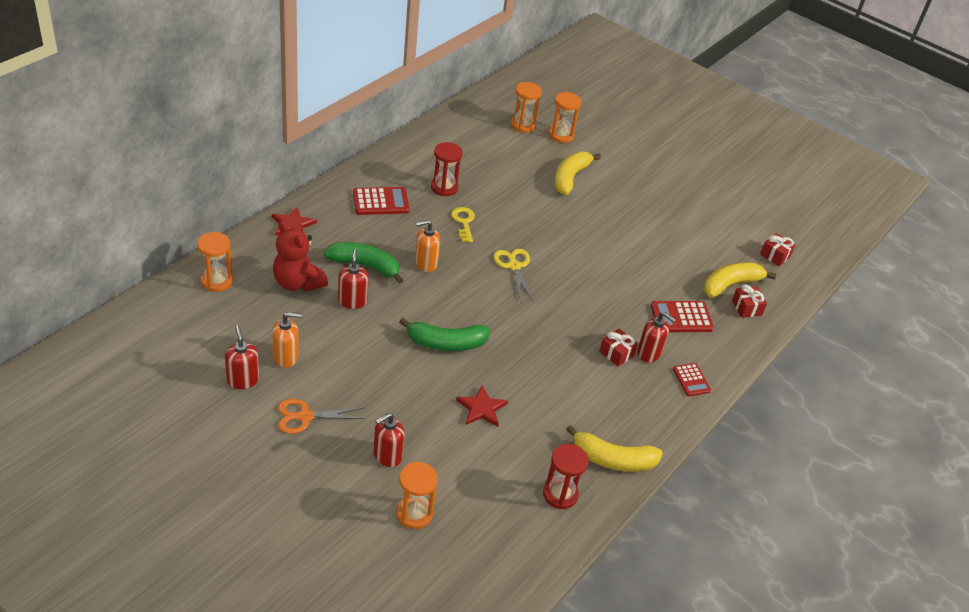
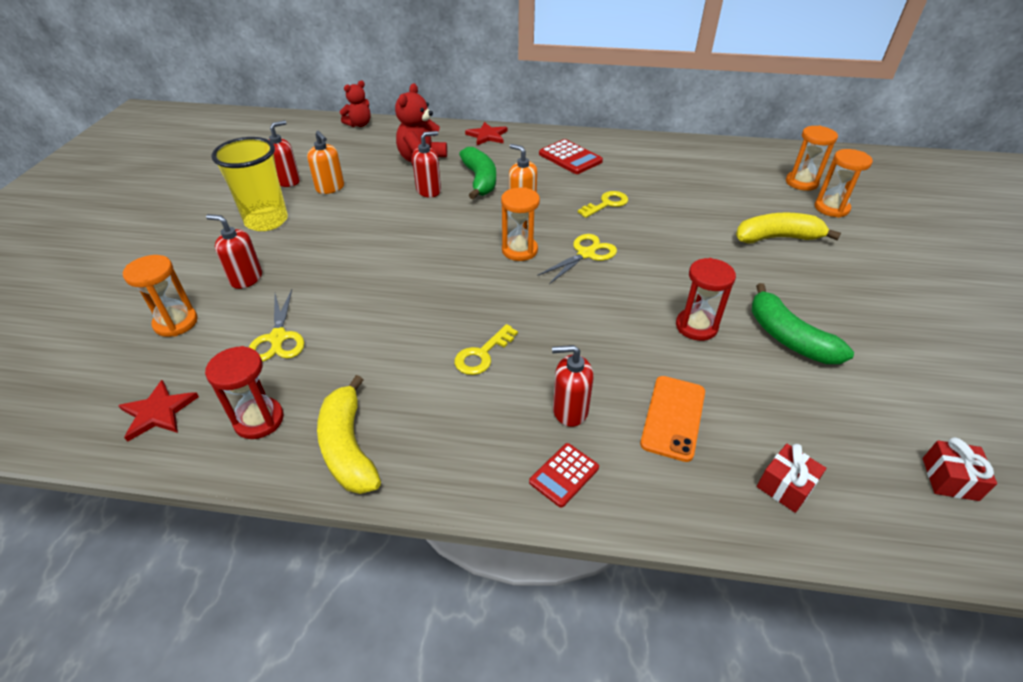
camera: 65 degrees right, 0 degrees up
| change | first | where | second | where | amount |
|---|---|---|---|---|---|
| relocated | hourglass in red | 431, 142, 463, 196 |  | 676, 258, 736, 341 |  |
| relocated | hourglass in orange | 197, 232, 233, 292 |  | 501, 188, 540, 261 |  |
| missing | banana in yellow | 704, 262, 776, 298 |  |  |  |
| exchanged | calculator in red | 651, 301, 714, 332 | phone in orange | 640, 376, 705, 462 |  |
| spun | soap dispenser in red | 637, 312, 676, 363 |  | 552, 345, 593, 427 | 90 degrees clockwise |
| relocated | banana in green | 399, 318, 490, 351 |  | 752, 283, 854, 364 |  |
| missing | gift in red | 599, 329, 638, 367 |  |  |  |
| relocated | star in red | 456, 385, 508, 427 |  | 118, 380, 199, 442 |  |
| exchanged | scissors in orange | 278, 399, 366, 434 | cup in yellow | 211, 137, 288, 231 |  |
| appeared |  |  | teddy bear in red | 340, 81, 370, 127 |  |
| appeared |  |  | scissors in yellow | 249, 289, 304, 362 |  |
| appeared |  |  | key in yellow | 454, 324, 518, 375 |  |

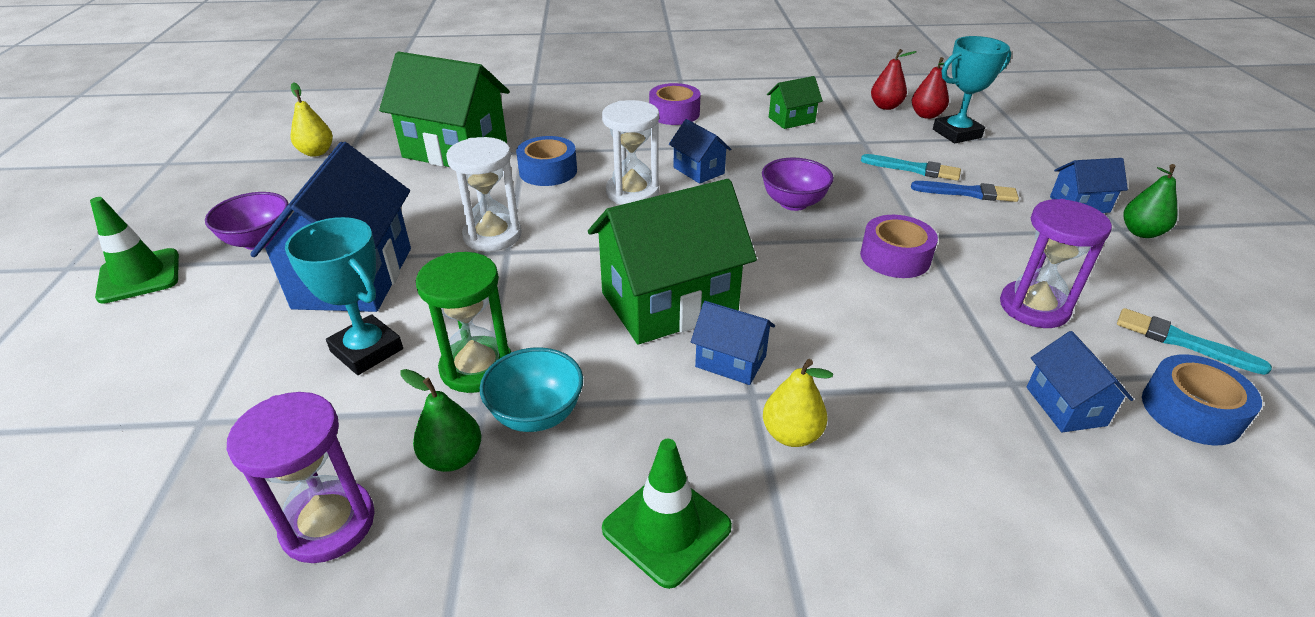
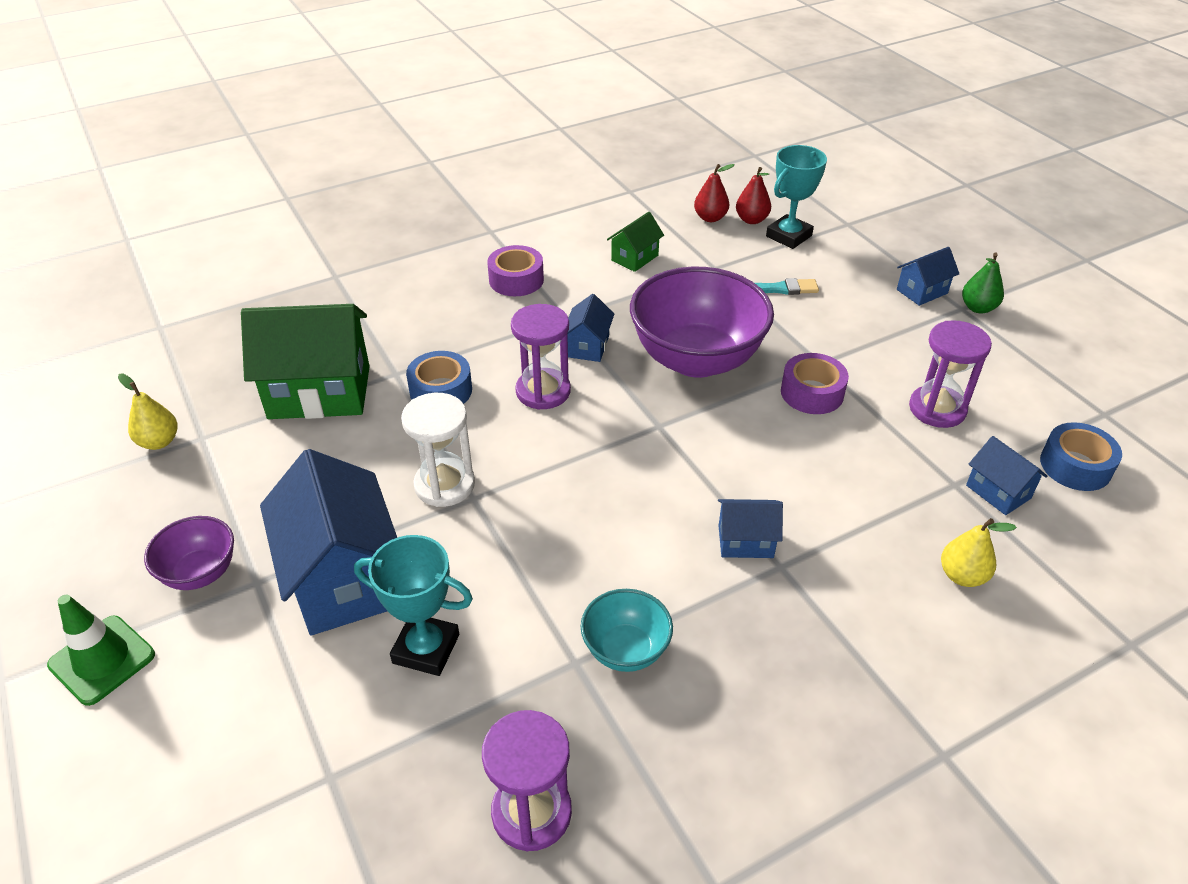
camera: 25 degrees left, 5 degrees up
| change | first | where | second | where | amount |
|---|---|---|---|---|---|
| colour | hourglass in white | 602, 100, 659, 205 | hourglass in purple | 511, 304, 571, 410 |  |
| spun | house in blue | 669, 119, 731, 184 |  | 567, 294, 614, 362 | 75 degrees clockwise |
| size | bowl in purple | 762, 158, 834, 211 |  | 630, 267, 774, 378 | x2.03 |
| missing | house in green | 588, 179, 757, 345 |  |  |  |
| missing | brush in blue | 911, 181, 1019, 202 |  |  |  |
| missing | hourglass in green | 416, 252, 511, 393 |  |  |  |
| missing | brush in turquoise | 1117, 308, 1272, 375 |  |  |  |
| relocated | pear in yellow | 763, 359, 833, 447 |  | 941, 518, 1017, 587 |  |
| missing | pear in green | 400, 369, 481, 472 |  |  |  |
| missing | traffic cone in green | 602, 439, 732, 589 |  |  |  |

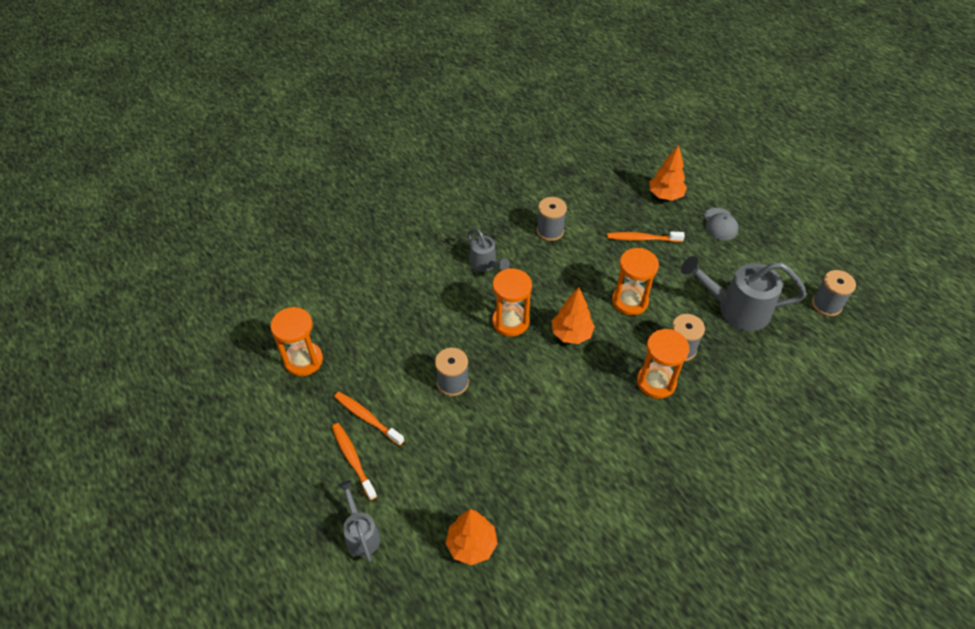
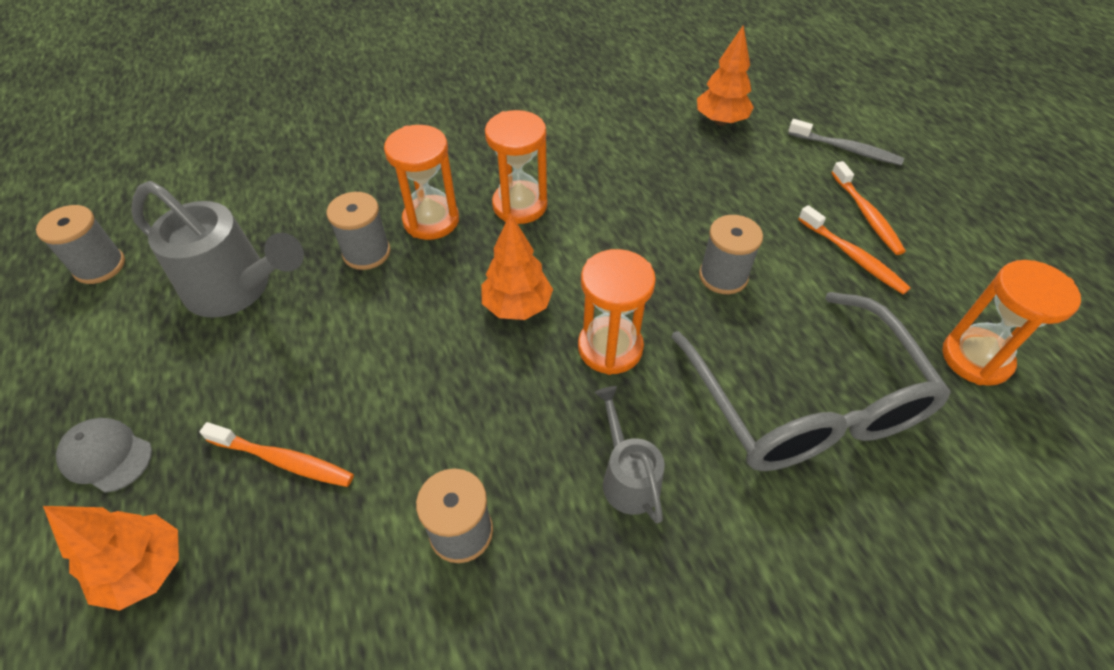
camera: 165 degrees left, 0 degrees up
| change | first | where | second | where | amount |
|---|---|---|---|---|---|
| spun | cap in grey | 704, 208, 739, 241 |  | 56, 418, 152, 493 | 75 degrees counterclockwise |
| relocated | hourglass in orange | 612, 248, 659, 315 |  | 485, 110, 547, 224 |  |
| exchanged | watering can in grey | 338, 480, 381, 562 | toothbrush in grey | 788, 119, 904, 165 |  |
| appeared |  |  | glasses in grey | 672, 292, 951, 471 |  |

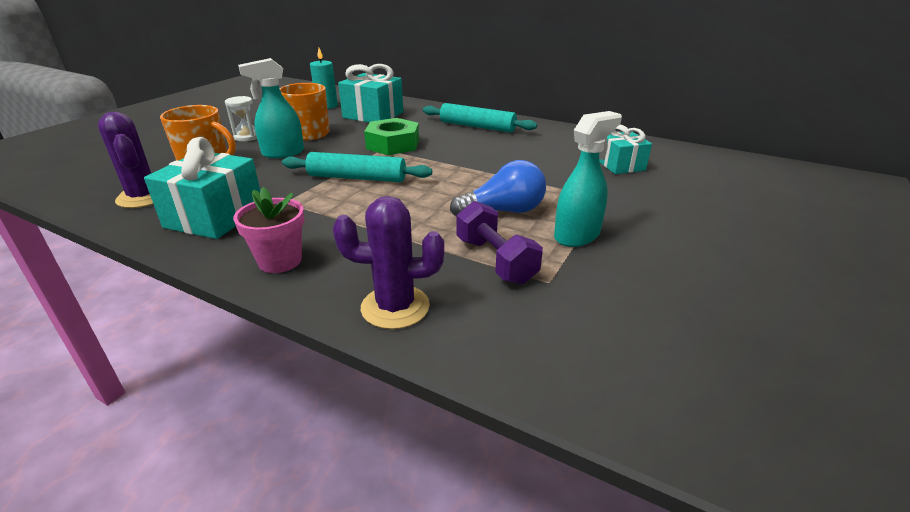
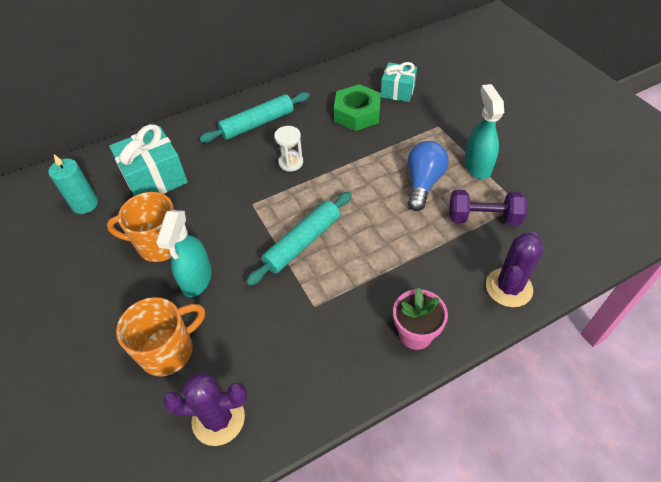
camera: 55 degrees left, 20 degrees up
| change | first | where | second | where | amount |
|---|---|---|---|---|---|
| relocated | hourglass in white | 225, 96, 257, 141 |  | 274, 126, 303, 172 |  |
| relocated | nut in green | 364, 118, 419, 155 |  | 334, 84, 381, 131 |  |
| missing | gift in turquoise | 144, 137, 260, 239 |  |  |  |

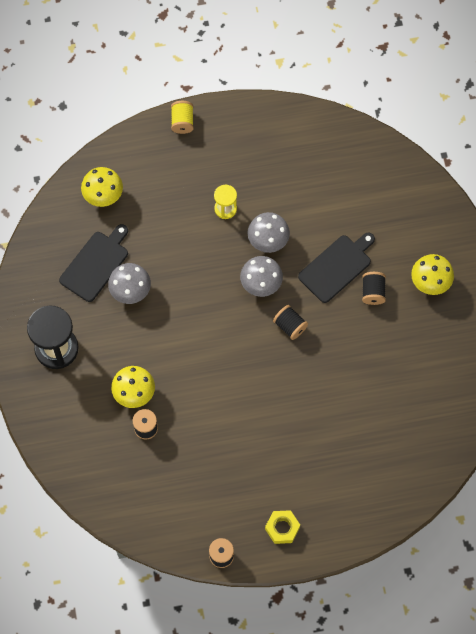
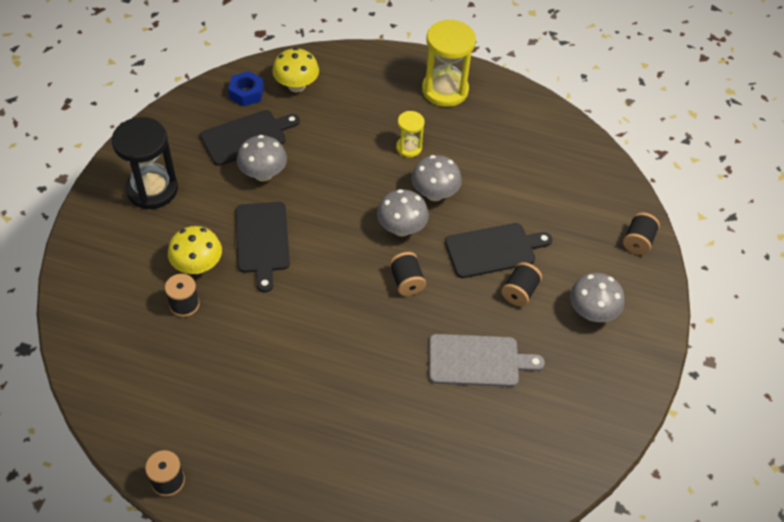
camera: 25 degrees right, 15 degrees down
| change | first | where | second | where | amount |
|---|---|---|---|---|---|
| missing | spool in yellow | 171, 101, 194, 134 |  |  |  |
| colour | mushroom in yellow | 411, 254, 454, 295 | mushroom in grey | 570, 273, 624, 322 |  |
| missing | nut in yellow | 265, 510, 300, 544 |  |  |  |
| appeared |  |  | hourglass in yellow | 422, 19, 476, 107 |  |
| appeared |  |  | nut in blue | 228, 71, 264, 107 |  |
| appeared |  |  | cutting board in black | 236, 202, 290, 292 |  |
| appeared |  |  | spool in black | 623, 213, 660, 255 |  |
| appeared |  |  | cutting board in grey | 429, 334, 545, 387 |  |

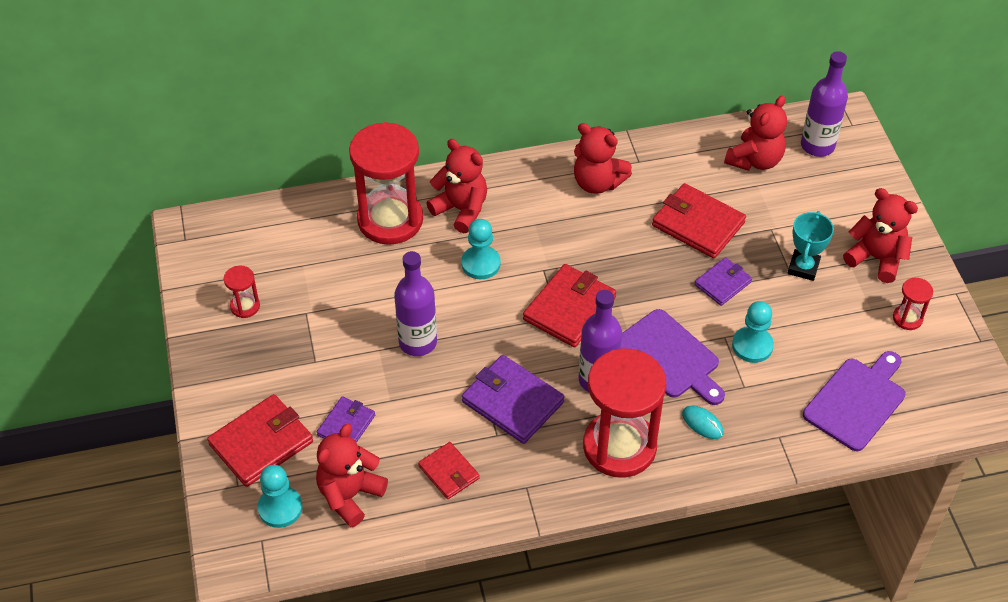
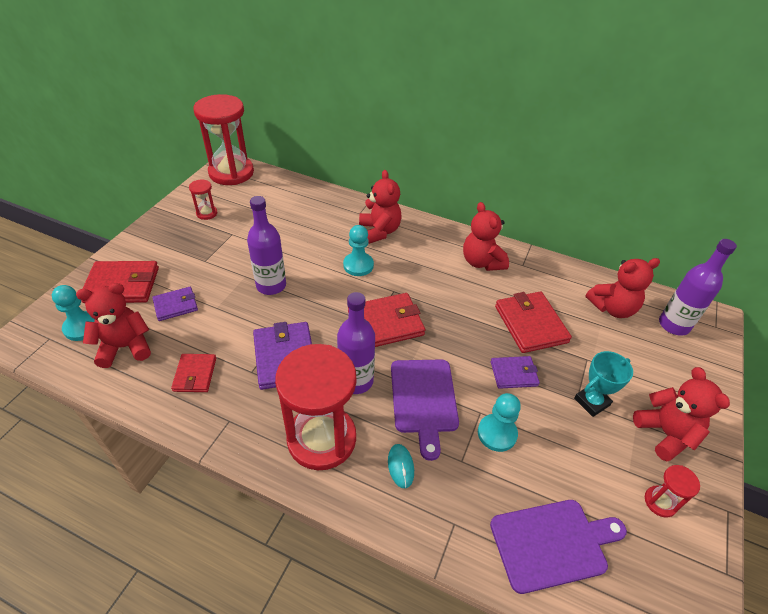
camera: 35 degrees right, 5 degrees down
| change | first | where | second | where | amount |
|---|---|---|---|---|---|
| relocated | hourglass in red | 349, 122, 423, 245 |  | 193, 94, 254, 185 |  |

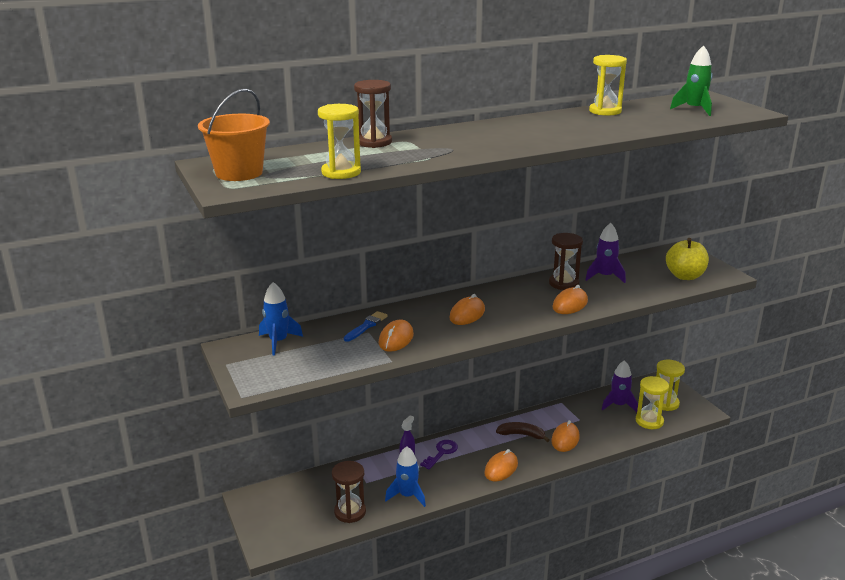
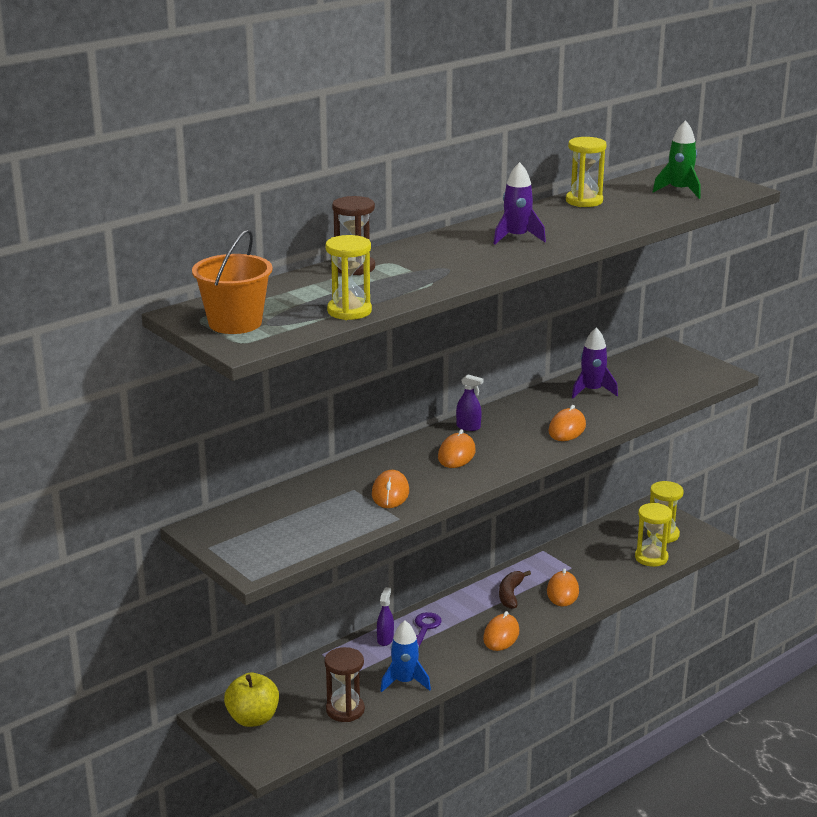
camera: 15 degrees left, 0 degrees up
| change | first | where | second | where | amount |
|---|---|---|---|---|---|
| missing | hourglass in brown | 549, 233, 583, 290 |  |  |  |
| relocated | apple in yellow | 666, 238, 709, 280 |  | 224, 673, 279, 727 |  |
| missing | rocket in blue | 259, 282, 303, 355 |  |  |  |
| missing | brush in blue | 344, 311, 388, 342 |  |  |  |
| relocated | rocket in purple | 602, 360, 638, 412 |  | 494, 162, 546, 245 |  |
| spun | banana in brown | 496, 422, 550, 442 |  | 499, 571, 531, 609 | 75 degrees counterclockwise |
| appeared |  |  | spray bottle in purple | 456, 374, 483, 431 |  |

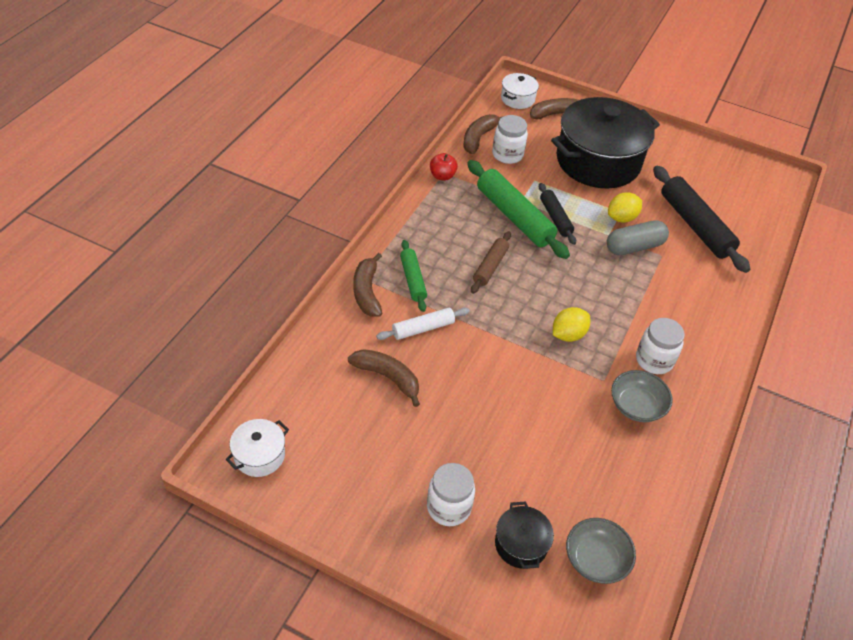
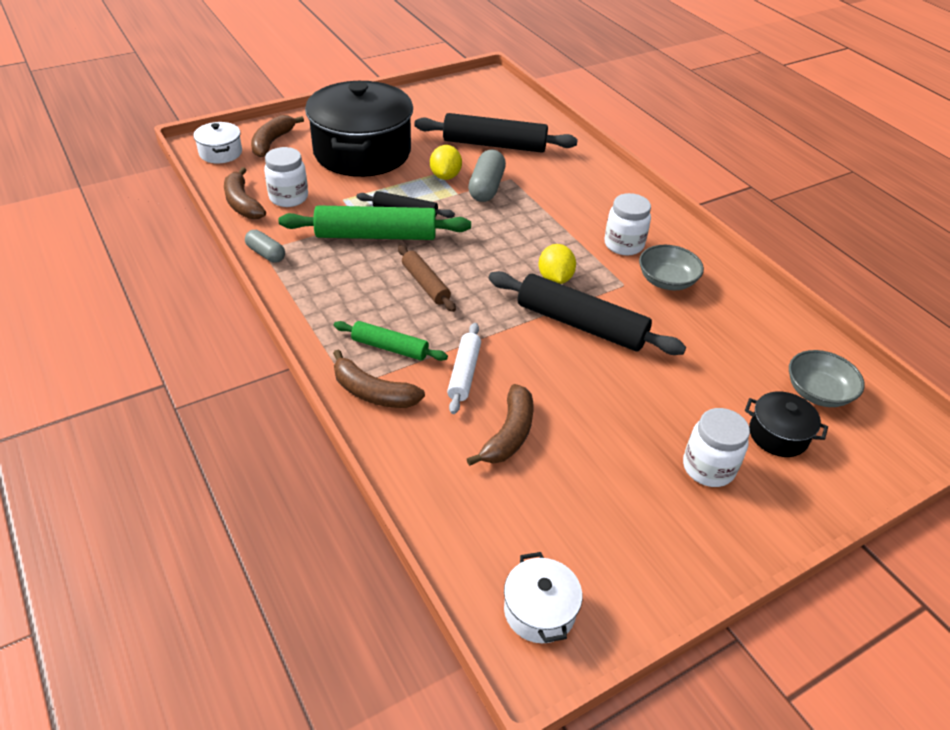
camera: 55 degrees left, 5 degrees down
| change | first | where | second | where | amount |
|---|---|---|---|---|---|
| exchanged | apple in red | 430, 153, 458, 181 | capsule in grey | 245, 230, 285, 263 |  |
| spun | banana in brown | 348, 349, 420, 407 |  | 467, 384, 534, 466 | 135 degrees clockwise |
| appeared |  |  | rolling pin in black | 489, 271, 686, 355 |  |

